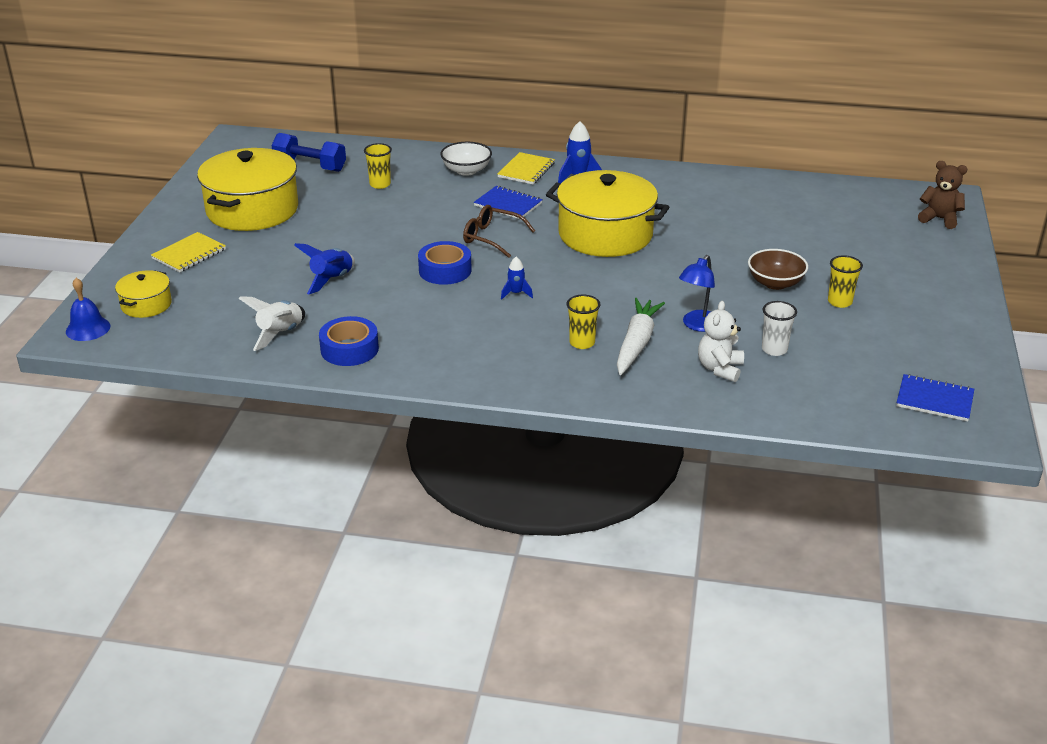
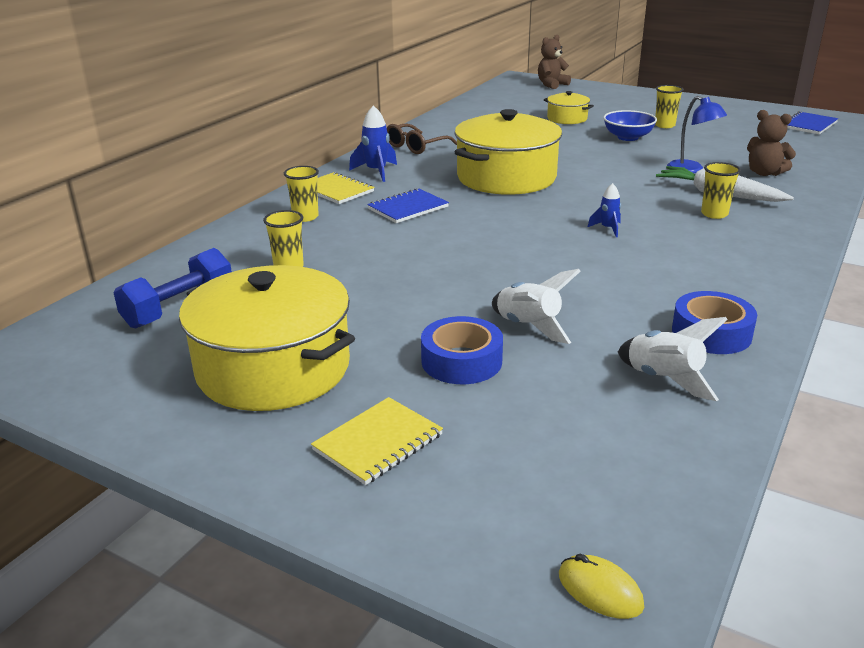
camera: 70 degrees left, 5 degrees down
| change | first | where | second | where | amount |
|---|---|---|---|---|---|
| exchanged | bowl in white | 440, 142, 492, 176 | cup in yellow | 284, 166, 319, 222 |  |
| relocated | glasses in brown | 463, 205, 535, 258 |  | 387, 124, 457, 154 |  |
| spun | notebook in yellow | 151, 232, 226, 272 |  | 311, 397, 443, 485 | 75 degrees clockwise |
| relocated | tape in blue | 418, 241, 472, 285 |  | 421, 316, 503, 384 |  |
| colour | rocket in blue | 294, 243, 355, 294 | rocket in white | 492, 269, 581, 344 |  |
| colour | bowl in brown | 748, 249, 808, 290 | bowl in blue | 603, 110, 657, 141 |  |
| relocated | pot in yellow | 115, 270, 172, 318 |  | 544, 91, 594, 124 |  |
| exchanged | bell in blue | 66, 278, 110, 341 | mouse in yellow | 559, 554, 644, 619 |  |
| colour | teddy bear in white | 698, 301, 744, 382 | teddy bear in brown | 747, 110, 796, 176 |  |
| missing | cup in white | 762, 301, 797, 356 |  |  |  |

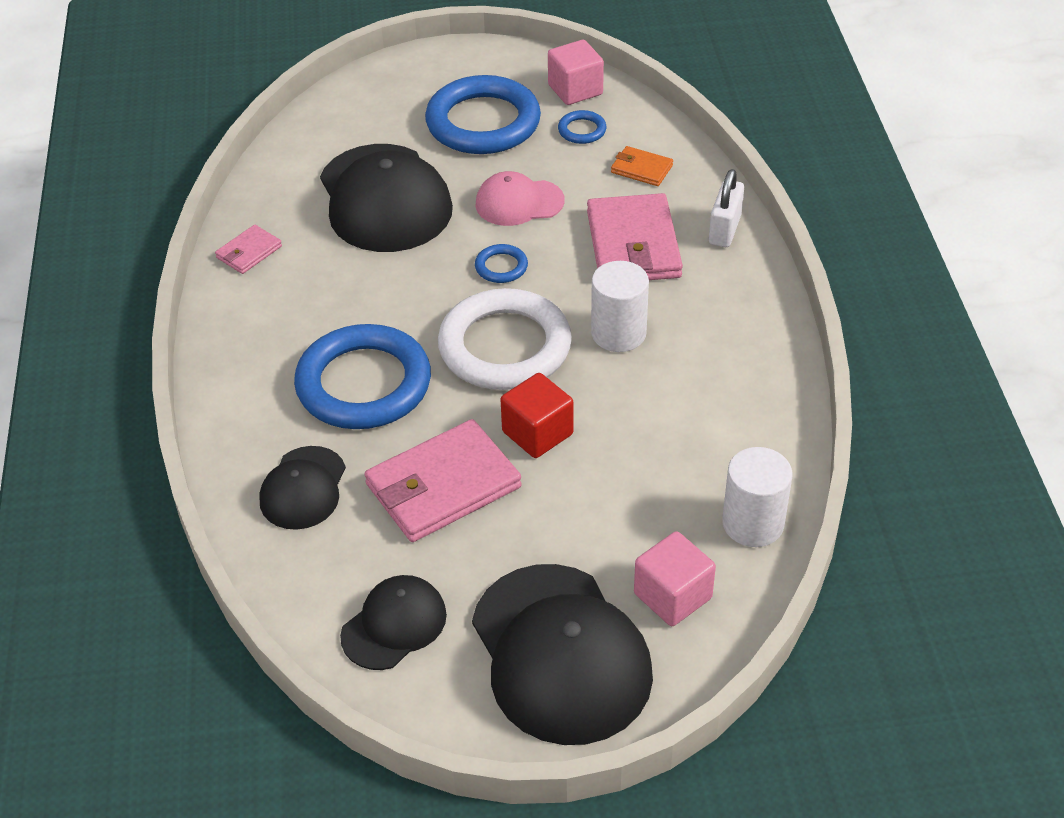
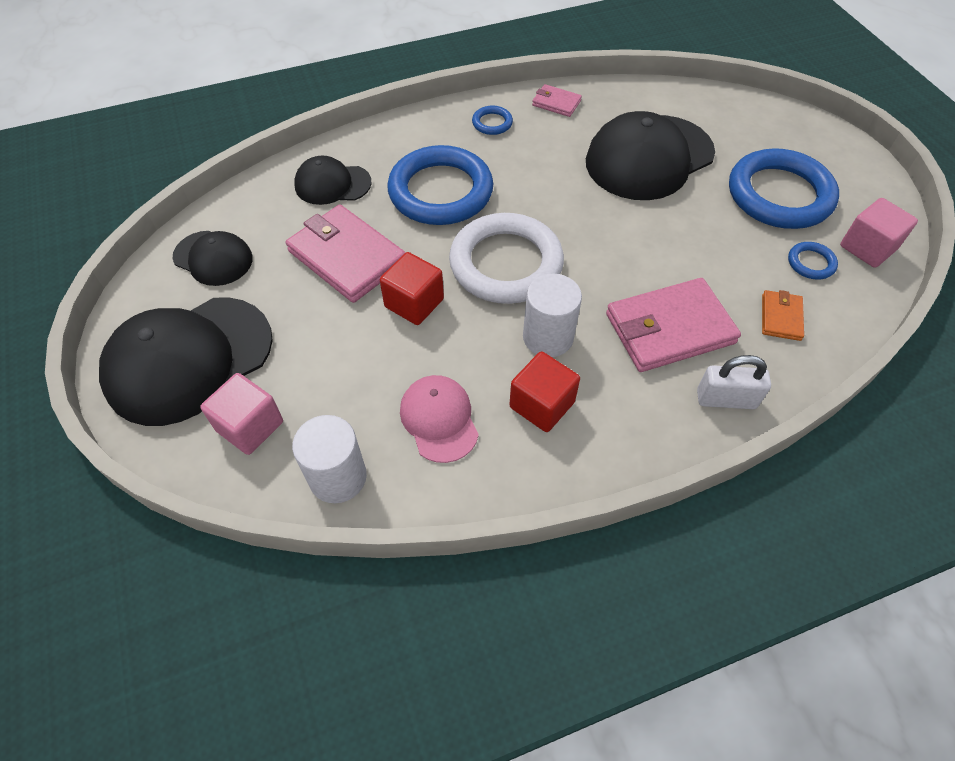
camera: 75 degrees right, 10 degrees up
| change | first | where | second | where | amount |
|---|---|---|---|---|---|
| relocated | cap in pink | 476, 171, 565, 226 |  | 400, 375, 479, 463 |  |
| relocated | ring in blue | 475, 244, 528, 283 |  | 472, 106, 513, 135 |  |
| appeared |  |  | cube in red | 509, 352, 580, 432 |  |

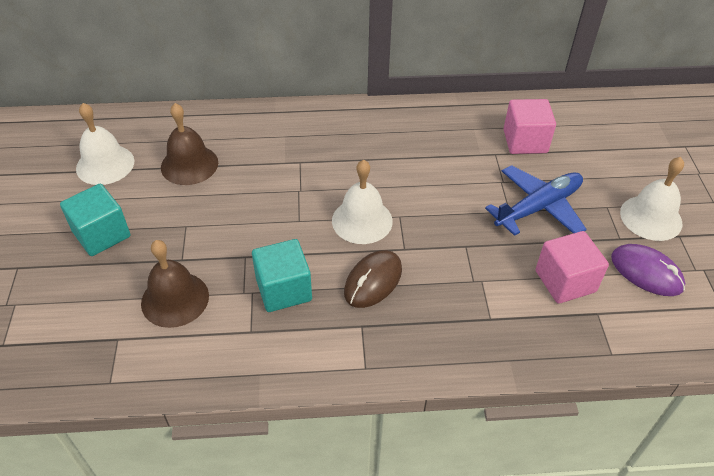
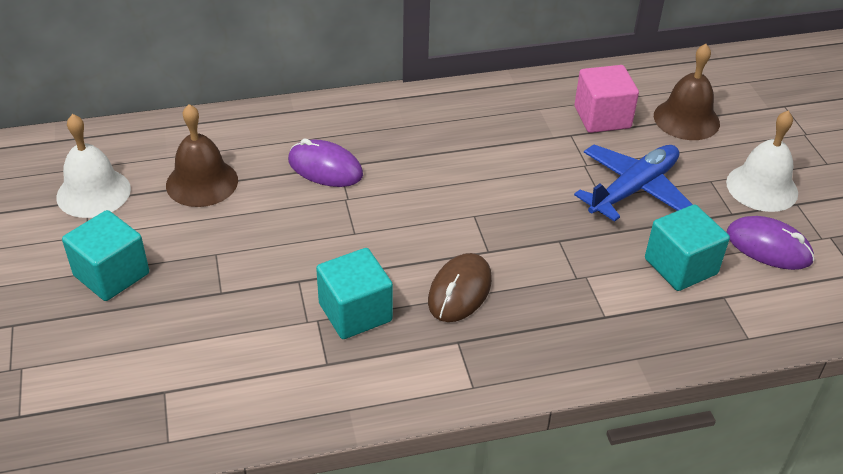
camera: 10 degrees left, 5 degrees down
| change | first | where | second | where | amount |
|---|---|---|---|---|---|
| missing | bell in white | 332, 160, 393, 244 |  |  |  |
| colour | cube in pink | 535, 231, 609, 304 | cube in turquoise | 645, 204, 730, 291 |  |
| relocated | bell in brown | 141, 240, 209, 328 |  | 654, 44, 720, 140 |  |
| appeared |  |  | mouse in purple | 288, 139, 363, 187 |  |

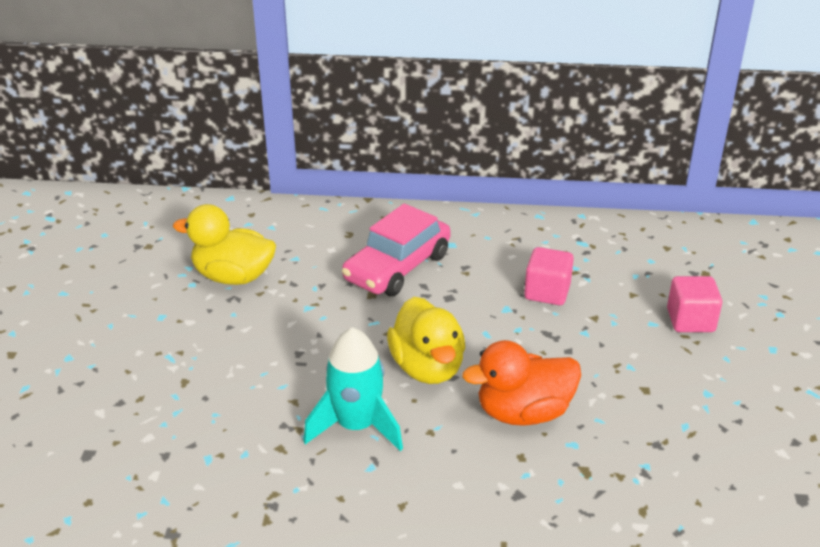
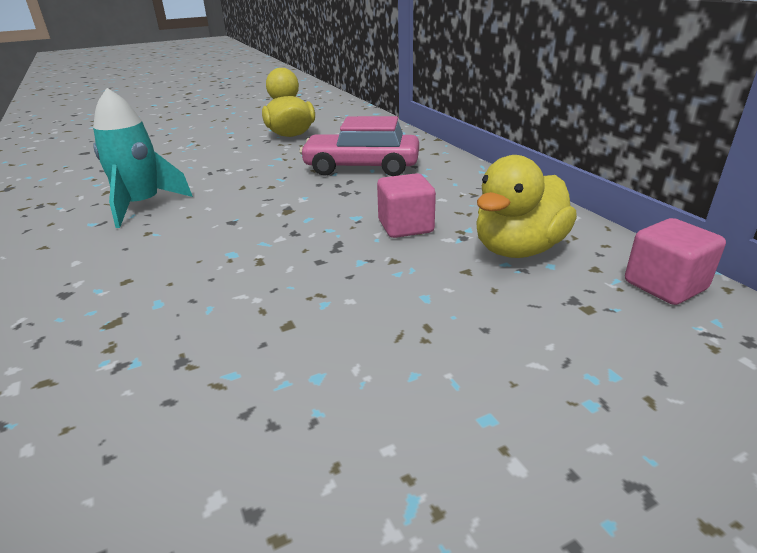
camera: 60 degrees right, 5 degrees down
| change | first | where | second | where | amount |
|---|---|---|---|---|---|
| relocated | cube in pink | 667, 276, 722, 332 |  | 625, 218, 726, 305 |  |
| relocated | duck in yellow | 387, 297, 465, 384 |  | 476, 155, 577, 258 |  |
| missing | duck in orange | 462, 340, 581, 426 |  |  |  |

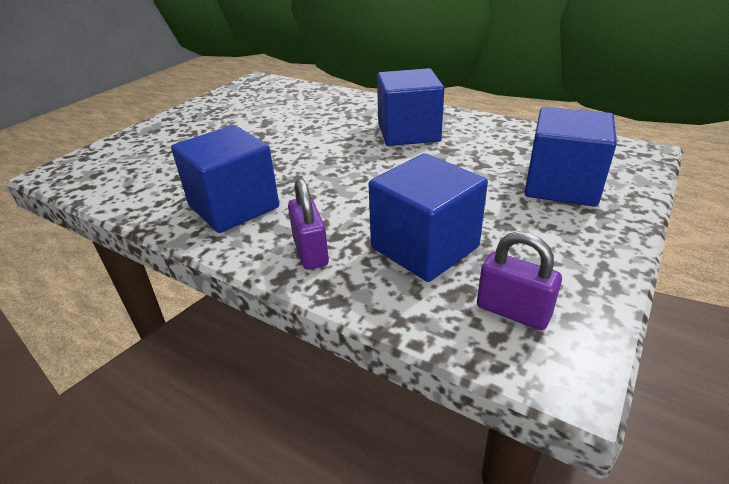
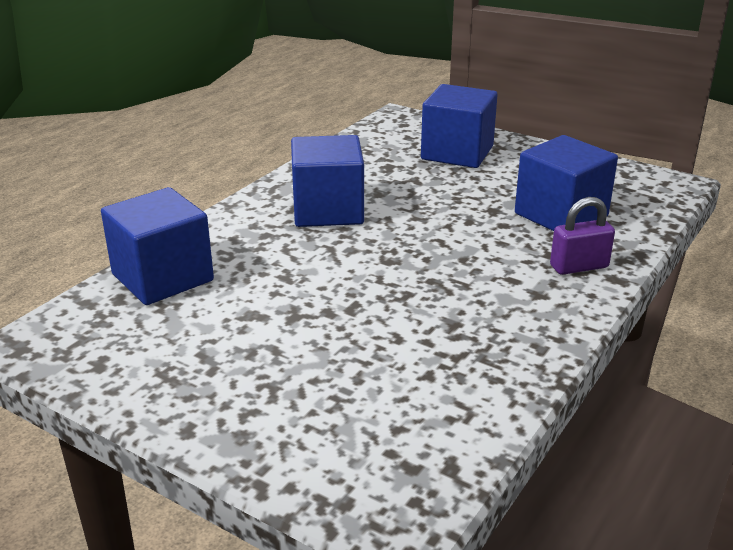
camera: 90 degrees left, 5 degrees down
| change | first | where | second | where | amount |
|---|---|---|---|---|---|
| relocated | cube in blue | 171, 125, 279, 233 |  | 101, 187, 214, 305 |  |
| missing | padlock in purple | 477, 231, 562, 330 |  |  |  |

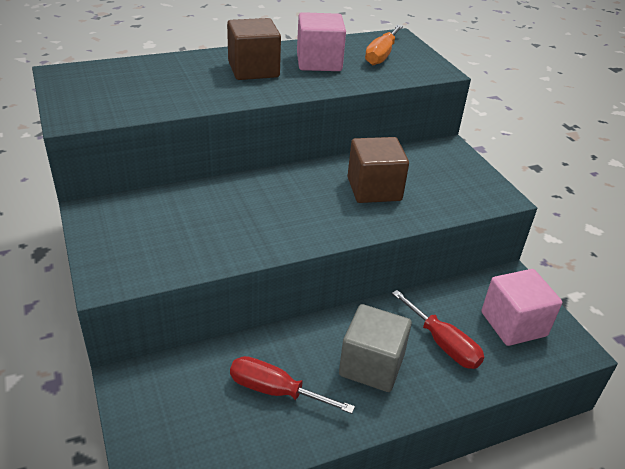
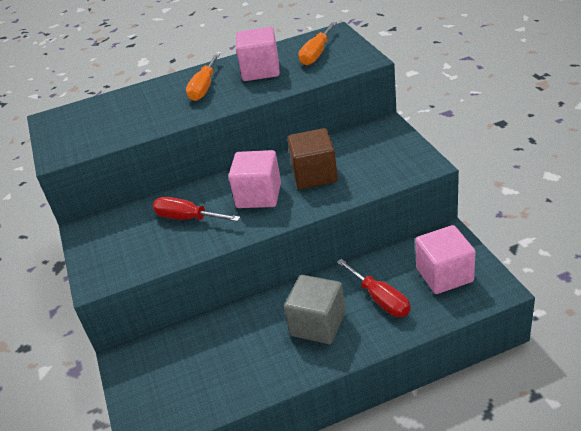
camera: 10 degrees right, 0 degrees up
| change | first | where | second | where | amount |
|---|---|---|---|---|---|
| exchanged | cube in brown | 227, 18, 281, 80 | screwdriver in orange | 186, 53, 220, 101 |  |
| relocated | screwdriver in red | 230, 356, 355, 414 |  | 153, 197, 240, 222 |  |
| appeared |  |  | cube in pink | 228, 150, 281, 208 |  |

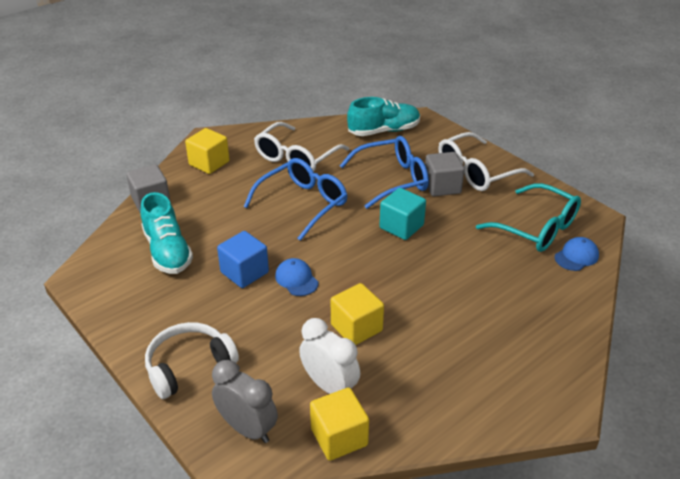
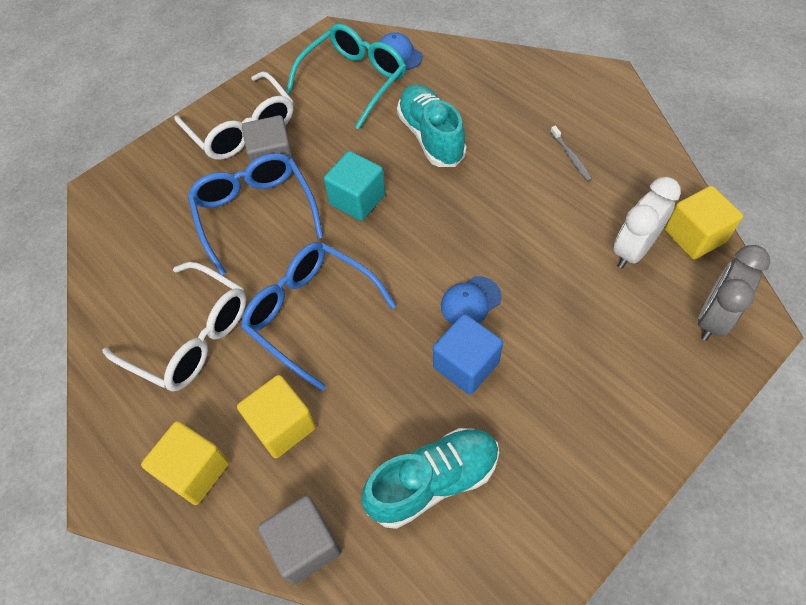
camera: 90 degrees left, 20 degrees up
| change | first | where | second | where | amount |
|---|---|---|---|---|---|
| relocated | shoe in turquoise | 347, 97, 420, 136 |  | 397, 84, 467, 167 |  |
| relocated | cube in yellow | 331, 283, 384, 345 |  | 237, 375, 316, 458 |  |
| missing | headphones in white | 145, 322, 239, 399 |  |  |  |
| appeared |  |  | toothbrush in grey | 550, 126, 592, 181 |  |

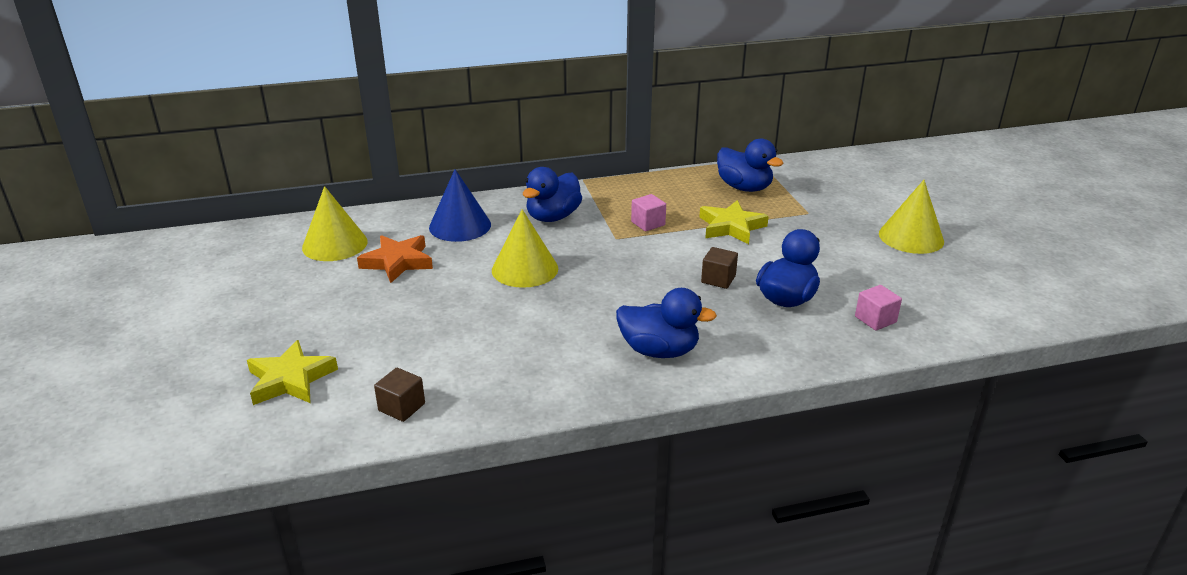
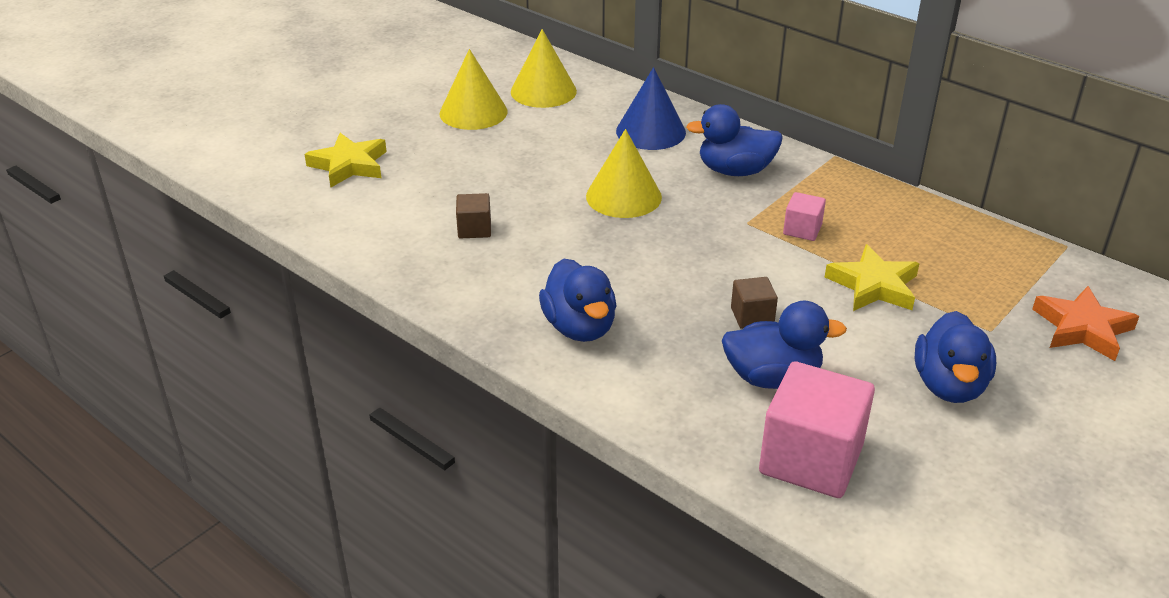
camera: 55 degrees right, 5 degrees up
| change | first | where | second | where | amount |
|---|---|---|---|---|---|
| relocated | duck in blue | 717, 138, 783, 192 |  | 915, 311, 996, 403 |  |
| relocated | cone in yellow | 879, 180, 944, 254 |  | 439, 49, 508, 130 |  |
| relocated | star in orange | 357, 235, 433, 283 |  | 1032, 286, 1139, 361 |  |
| size | cube in pink | 855, 285, 902, 331 |  | 759, 361, 875, 498 | x2.07 |
| relocated | cube in brown | 374, 368, 425, 422 |  | 456, 193, 491, 238 |  |

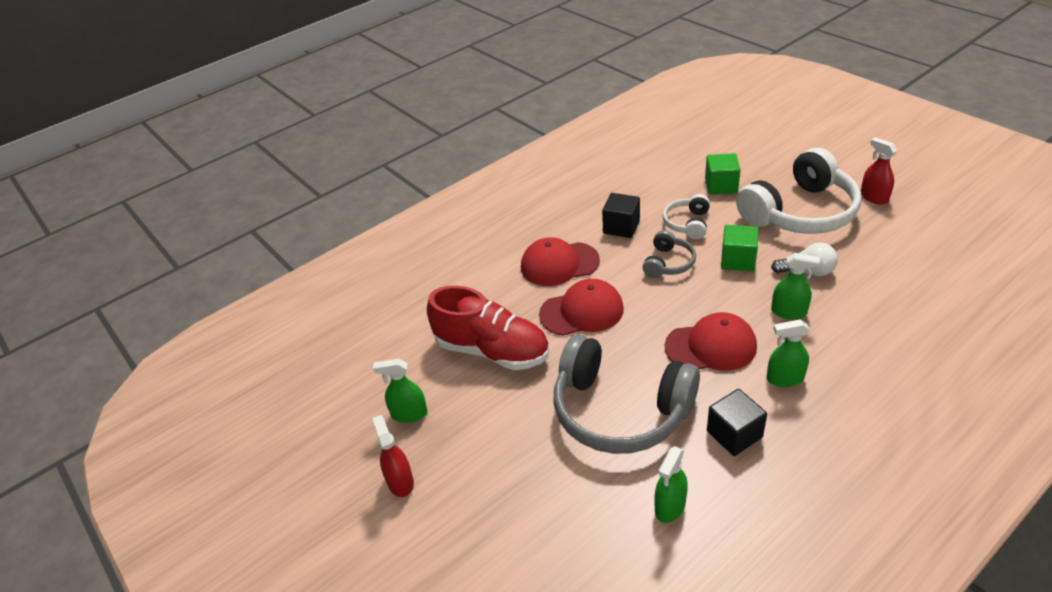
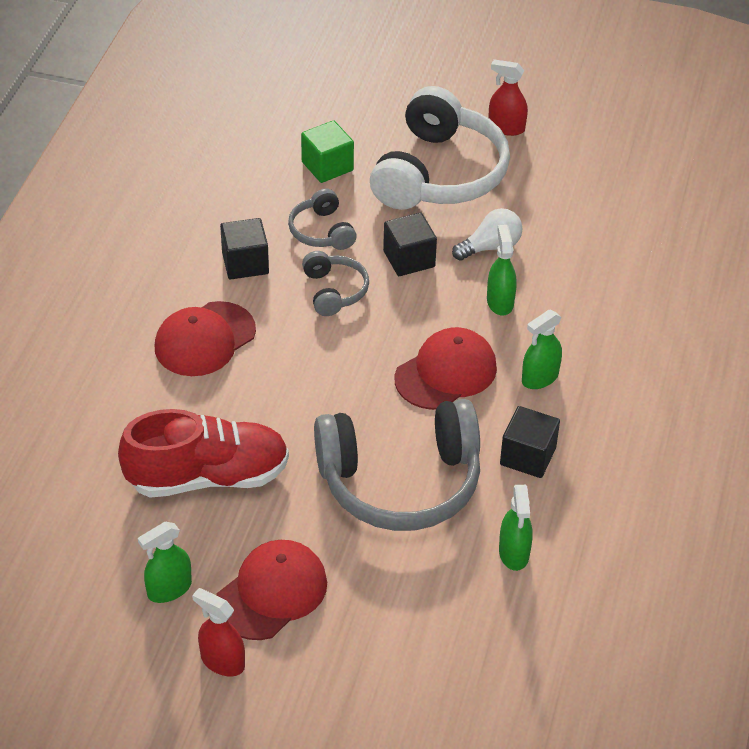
camera: 40 degrees left, 5 degrees up
| change | first | where | second | where | amount |
|---|---|---|---|---|---|
| colour | headphones in white | 663, 194, 710, 239 | headphones in grey | 288, 188, 357, 250 |  |
| colour | cube in green | 721, 225, 758, 271 | cube in black | 383, 213, 437, 276 |  |
| spun | spray bottle in green | 771, 253, 820, 319 |  | 487, 225, 517, 316 | 75 degrees counterclockwise |
| relocated | cap in red | 539, 279, 624, 336 |  | 216, 540, 327, 640 |  |

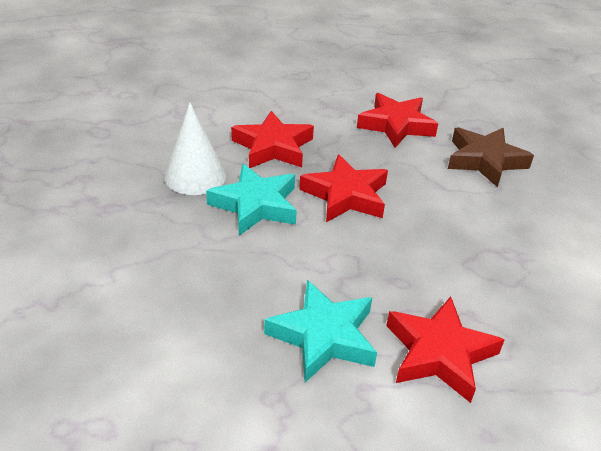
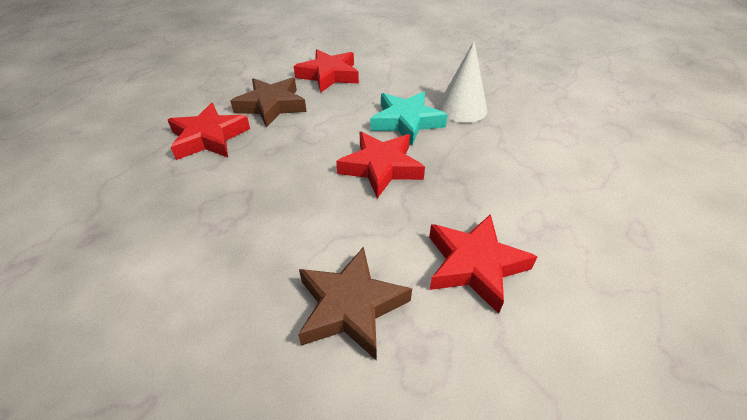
camera: 125 degrees right, 5 degrees up
| change | first | where | second | where | amount |
|---|---|---|---|---|---|
| relocated | star in red | 231, 111, 314, 168 |  | 294, 49, 359, 92 |  |
| colour | star in turquoise | 264, 280, 377, 383 | star in brown | 231, 78, 307, 128 |  |

